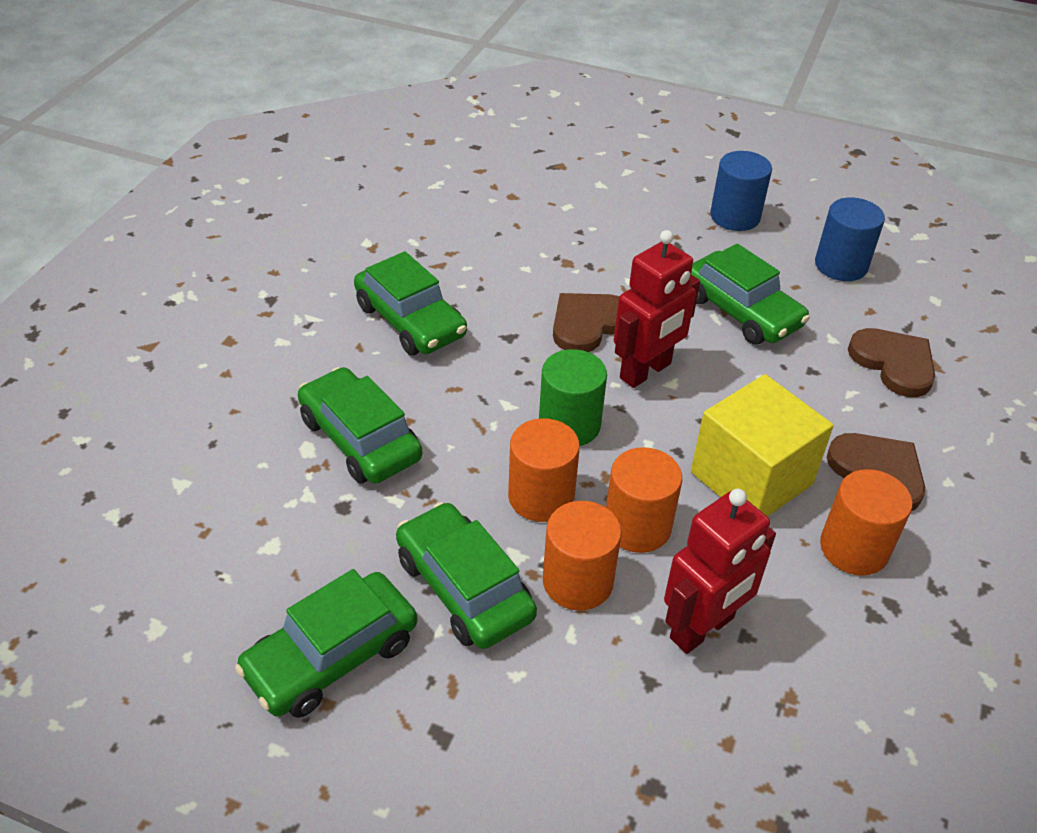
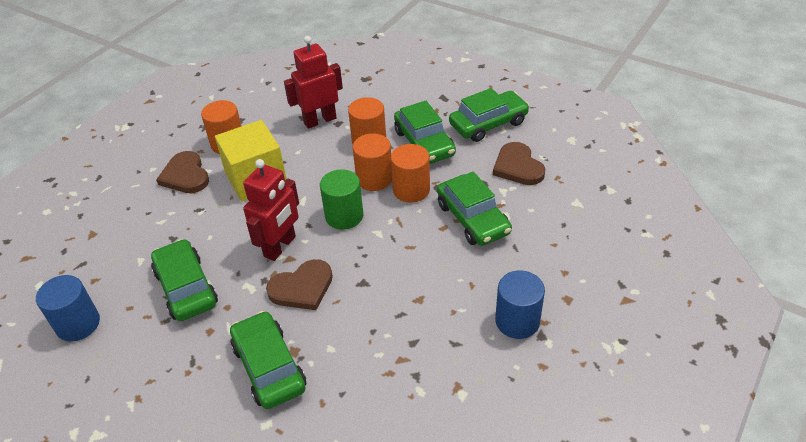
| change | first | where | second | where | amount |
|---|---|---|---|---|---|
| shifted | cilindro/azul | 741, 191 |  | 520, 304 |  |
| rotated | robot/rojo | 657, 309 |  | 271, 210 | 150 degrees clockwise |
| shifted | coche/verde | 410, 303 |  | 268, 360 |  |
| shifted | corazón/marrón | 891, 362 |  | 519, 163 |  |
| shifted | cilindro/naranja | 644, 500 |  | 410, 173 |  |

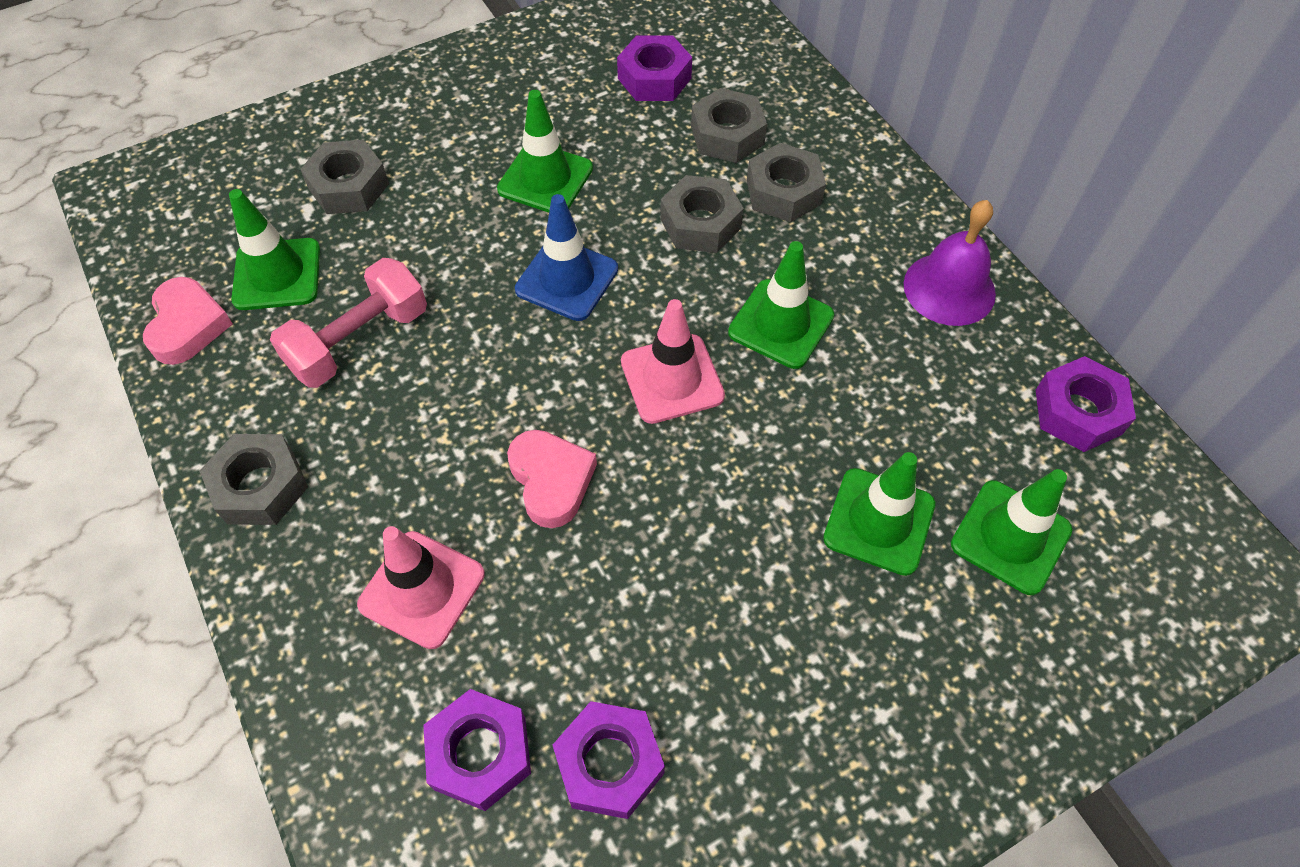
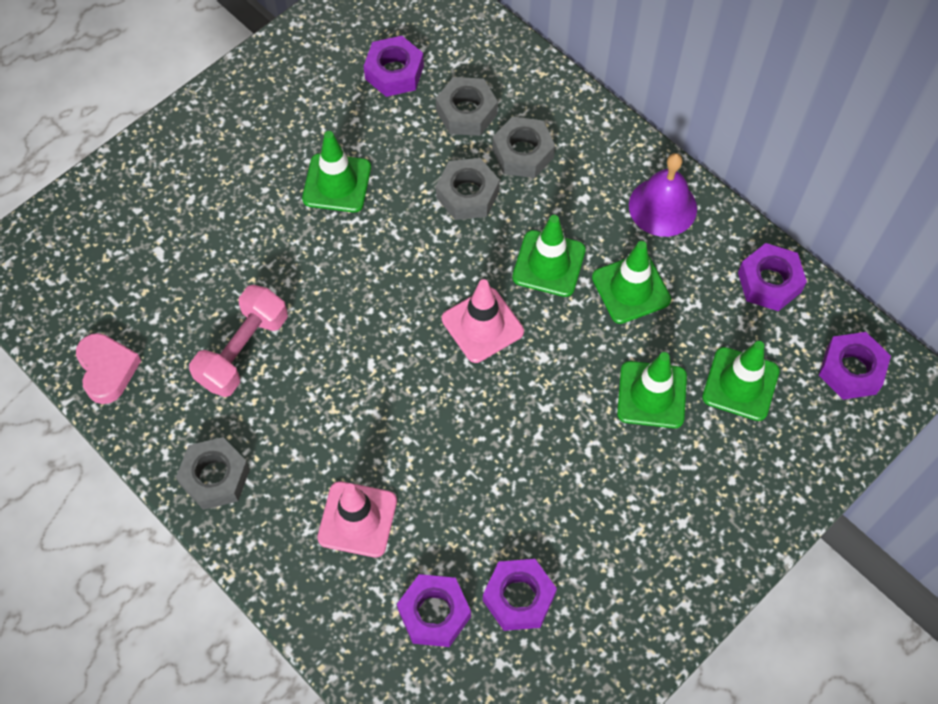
| change | first | where | second | where | amount |
|---|---|---|---|---|---|
| gone | tuerca/gris | 344, 177 |  |  |  |
| shifted | cono de tráfico/verde | 274, 249 |  | 631, 282 |  |
| gone | cono de tráfico/azul | 566, 257 |  |  |  |
| gone | corazón/rosa | 552, 479 |  |  |  |
| new |  |  | tuerca/morado | 855, 366 |  |

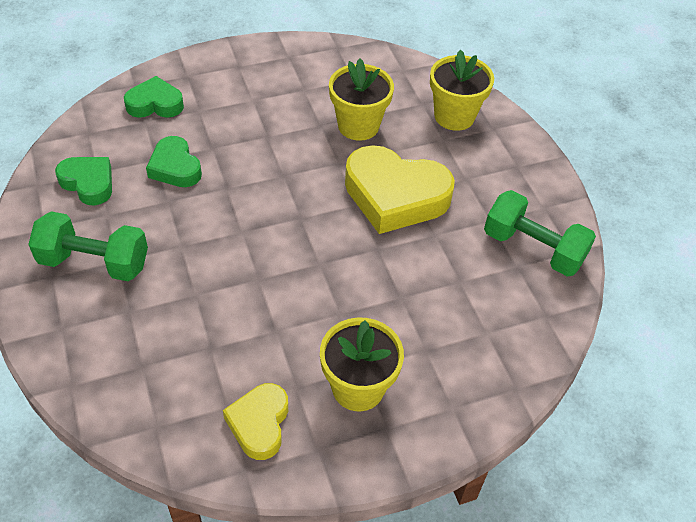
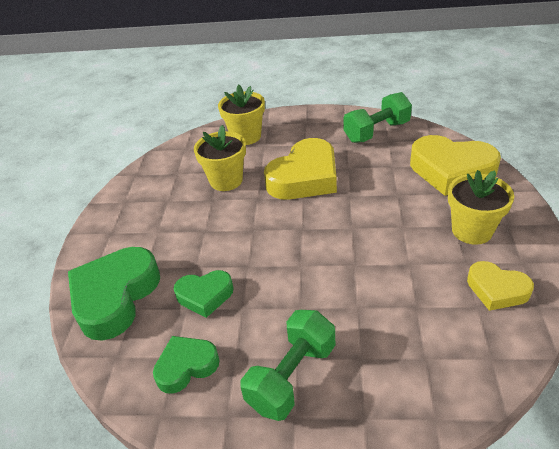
| change | first | where | second | where | amount |
|---|---|---|---|---|---|
| scaled | corazón/verde | 154, 97 |  | 114, 294 | x1.78 |
| new |  |  | corazón/amarillo | 455, 165 |  |

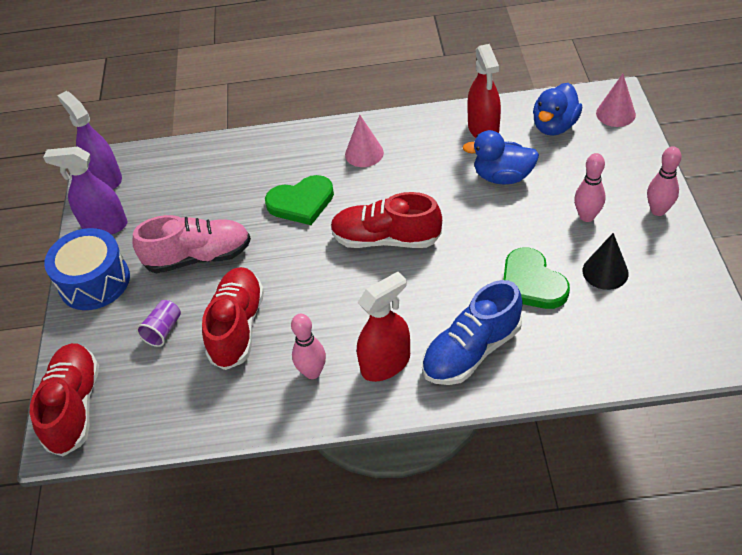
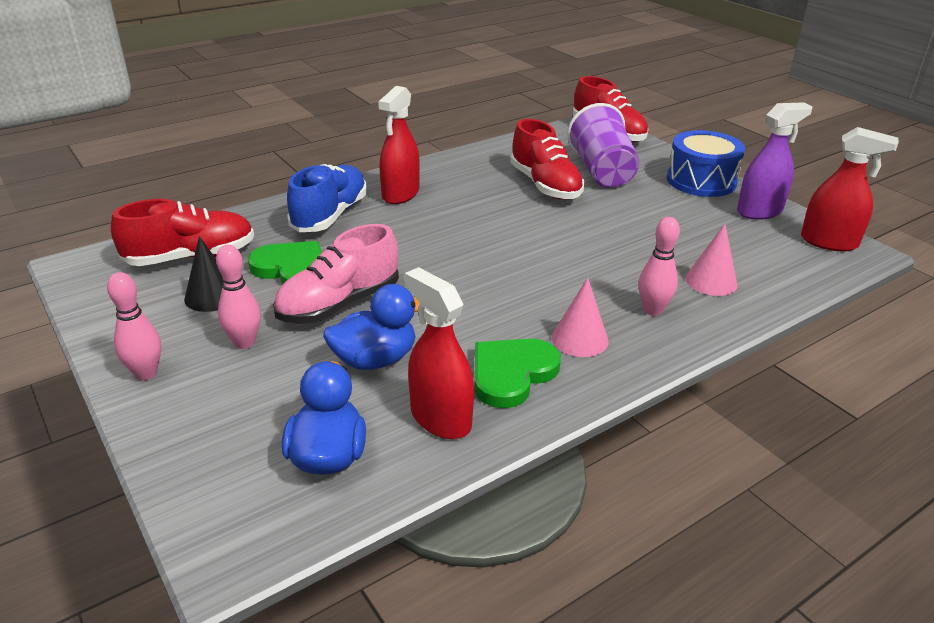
| change | first | where | second | where | amount |
|---|---|---|---|---|---|
| shifted | cono/rosa | 616, 100 |  | 712, 260 |  |
| repainted | pulverizador/morado | 89, 140 | pulverizador/rojo | 850, 189 |  |
| shifted | corazón/verde | 299, 200 |  | 517, 373 |  |
| shifted | zapato/rojo | 386, 220 |  | 182, 232 |  |
| shifted | zapato/rosa | 191, 244 |  | 336, 274 |  |
| scaled | vaso/morado | 158, 323 |  | 603, 145 | x2.14 |
| shifted | bolo/rosa | 308, 346 |  | 659, 266 |  |

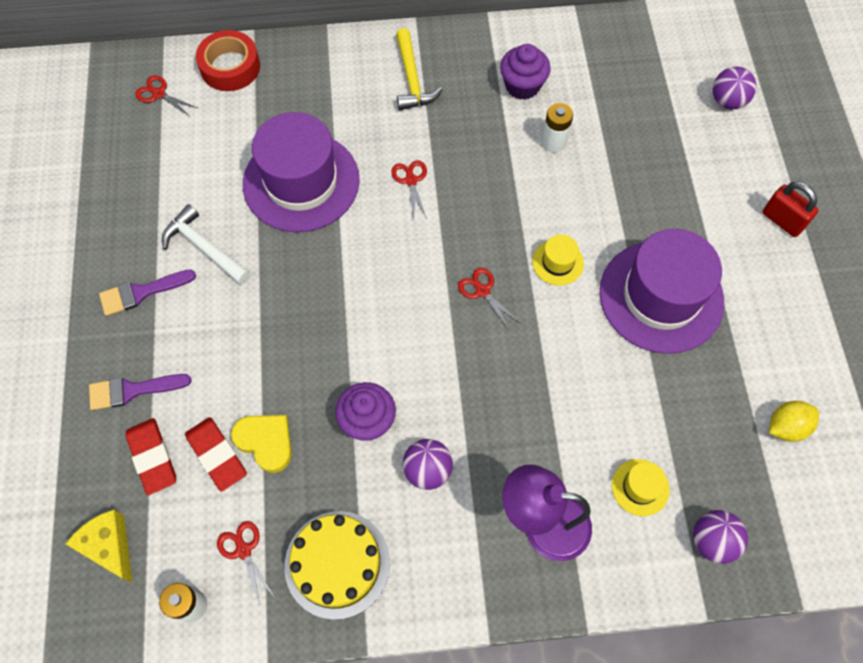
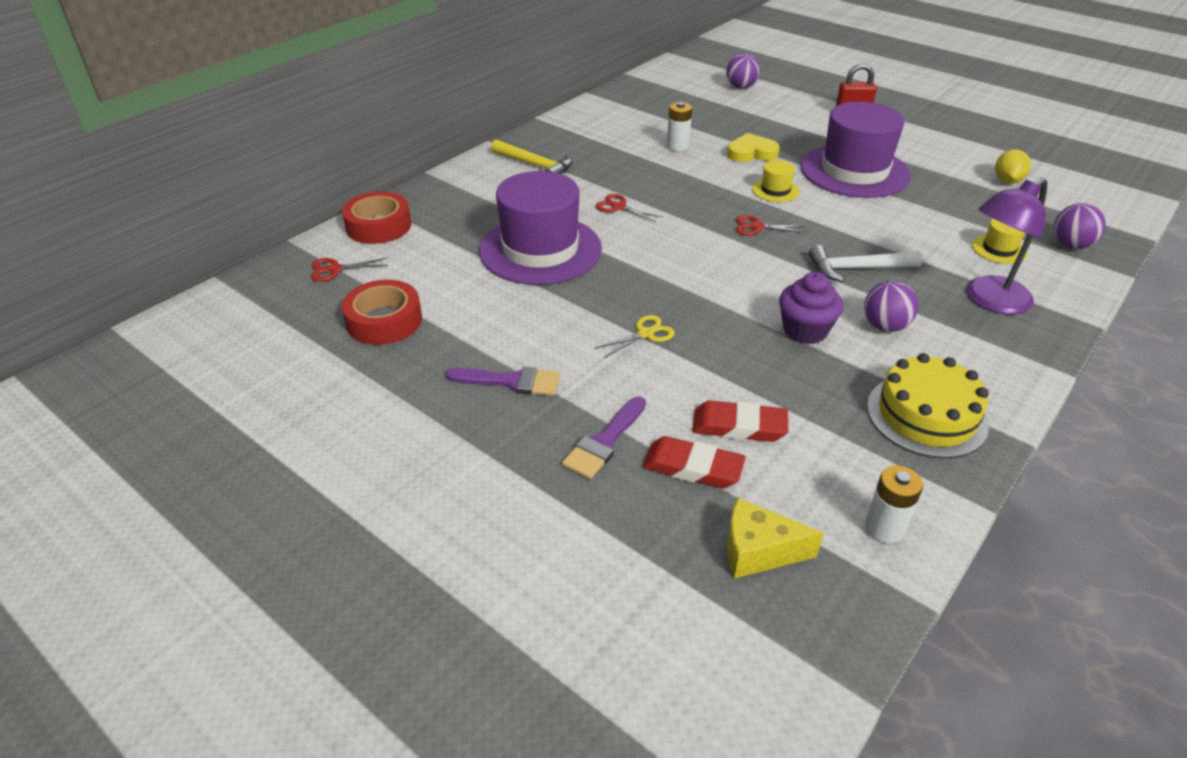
| change | first | where | second | where | amount |
|---|---|---|---|---|---|
| gone | magdalena/morado | 525, 72 |  |  |  |
| shifted | martillo/blanco | 206, 244 |  | 866, 263 |  |
| rotated | pincel/morado | 147, 293 |  | 502, 381 | 105 degrees counterclockwise |
| shifted | corazón/amarillo | 261, 444 |  | 753, 147 |  |
| gone | tijeras/rojo | 245, 563 |  |  |  |
| new |  |  | cinta adhesiva/rojo | 382, 312 |  |
| new |  |  | tijeras/amarillo | 634, 336 |  |

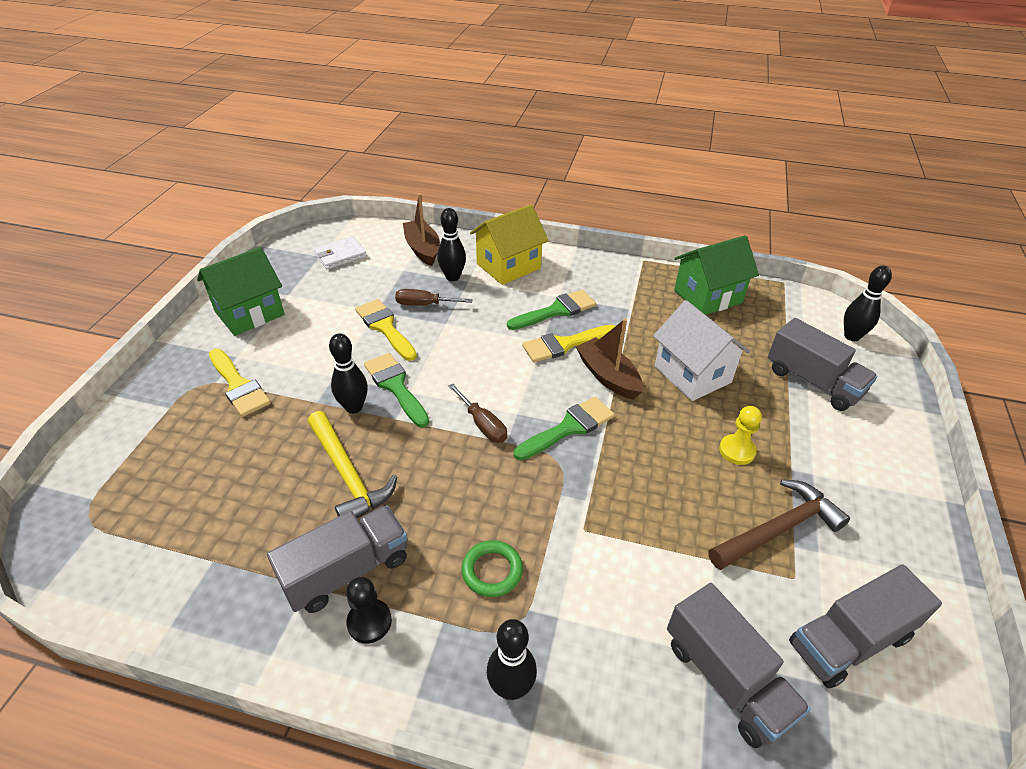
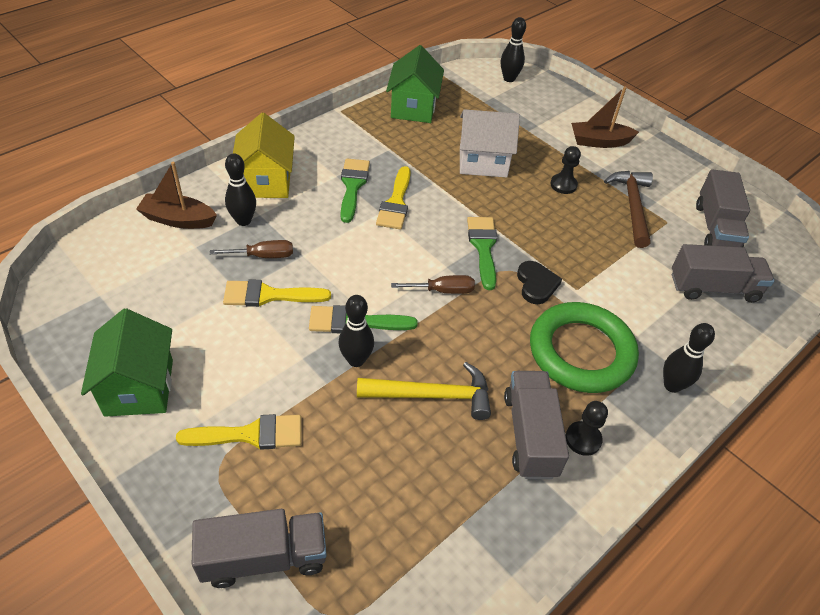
| change | first | where | second | where | amount |
|---|---|---|---|---|---|
| gone | cartera/blanco | 340, 253 |  |  |  |
| rotated | destornillador/marrón | 434, 297 |  | 251, 249 | 135 degrees counterclockwise |
| shifted | barco/marrón | 609, 359 |  | 605, 117 |  |
| shifted | camión/gris | 822, 364 |  | 259, 548 |  |
| repainted | peón/amarillo | 740, 435 | peón/negro | 565, 170 |  |
| scaled | anillo/verde | 492, 568 |  | 584, 347 | x2.21 |
| new |  |  | corazón/negro | 539, 282 |  |

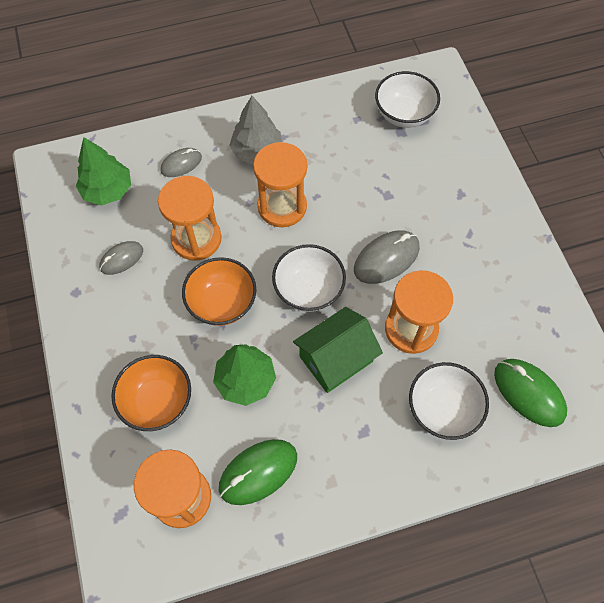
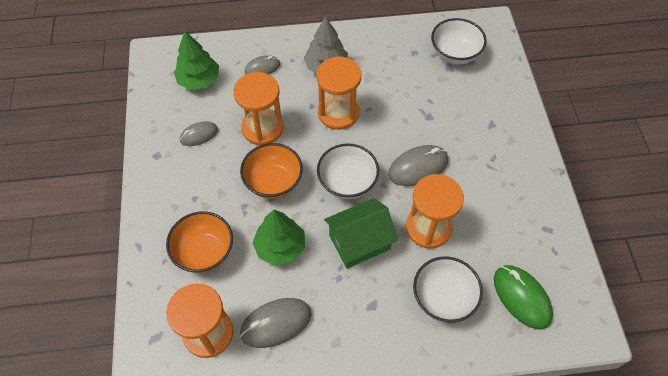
| change | first | where | second | where | amount |
|---|---|---|---|---|---|
| repainted | ratón/verde | 258, 472 | ratón/gris | 276, 323 |  |

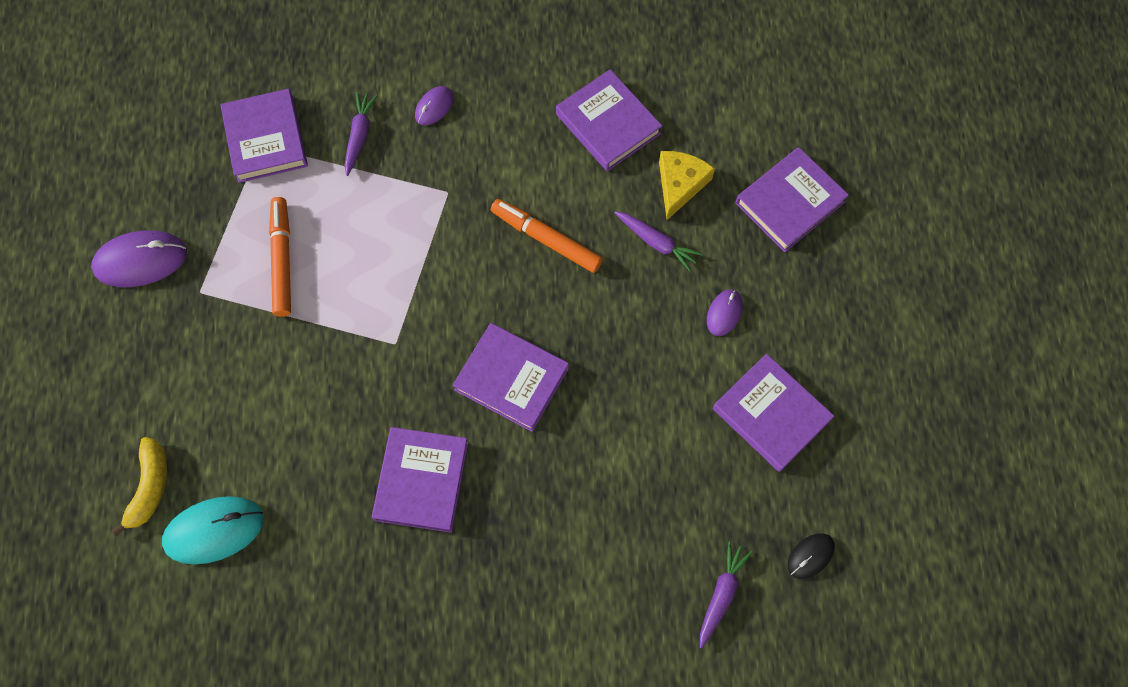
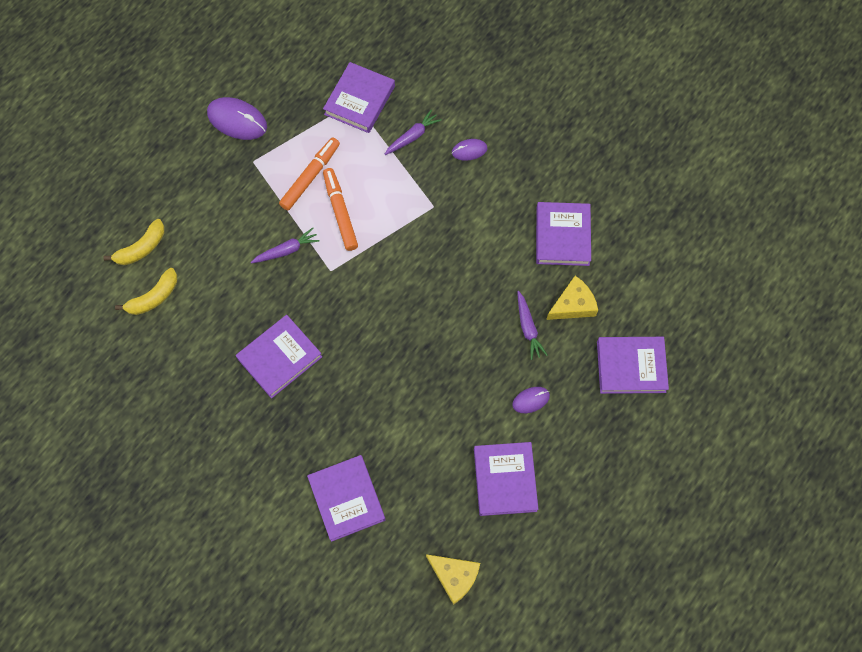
| change | first | where | second | where | amount |
|---|---|---|---|---|---|
| shifted | rotulador/naranja | 547, 236 |  | 340, 209 |  |
| shifted | libro/morado | 511, 377 |  | 346, 498 |  |
| swapped | ratón/turquesa | 213, 530 | plátano/amarillo | 146, 291 |  |
| swapped | ratón/negro | 811, 556 | queso/amarillo | 453, 579 |  |
| shifted | zanahoria/morado | 726, 595 |  | 285, 246 |  |

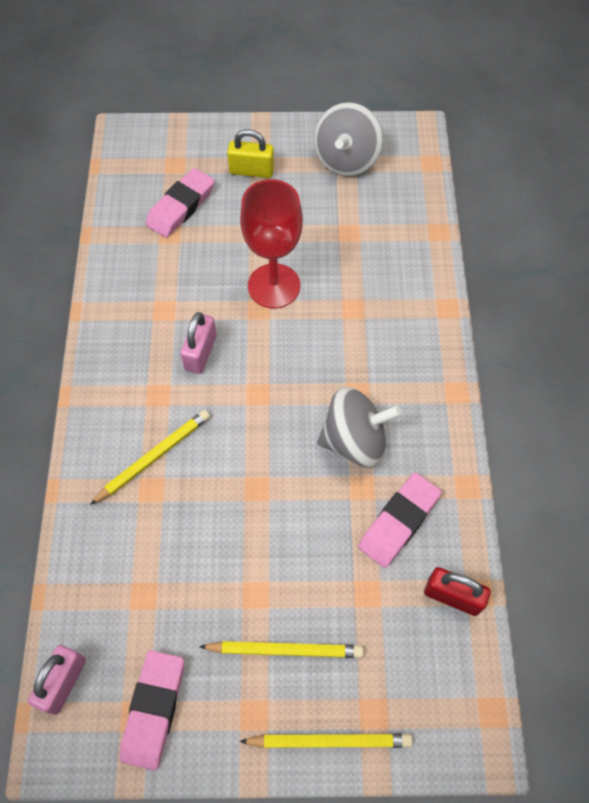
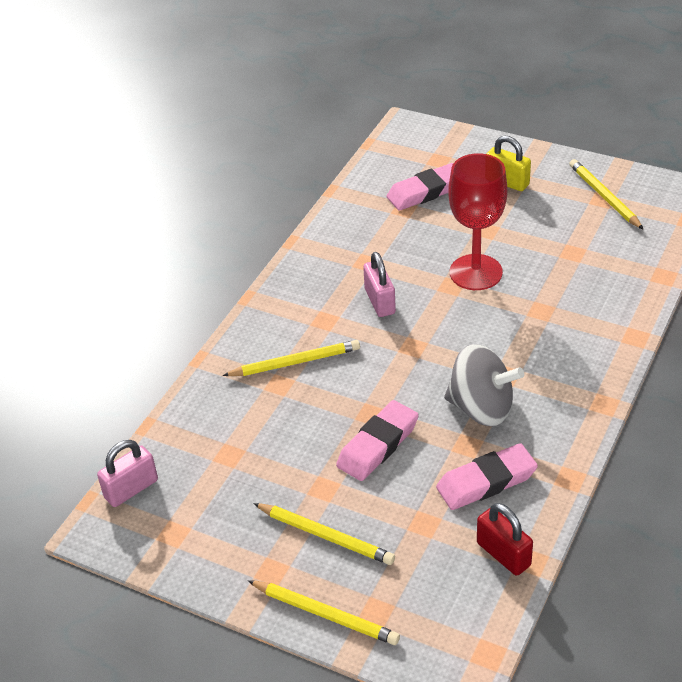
| change | first | where | second | where | amount |
|---|---|---|---|---|---|
| swapped | peonza/gris | 348, 139 | lápiz/amarillo | 606, 194 |  |
| rotated | candado/rosa | 198, 343 |  | 379, 284 | 60 degrees counterclockwise |
| shifted | goma de borrar/rosa | 152, 710 |  | 377, 440 |  |

